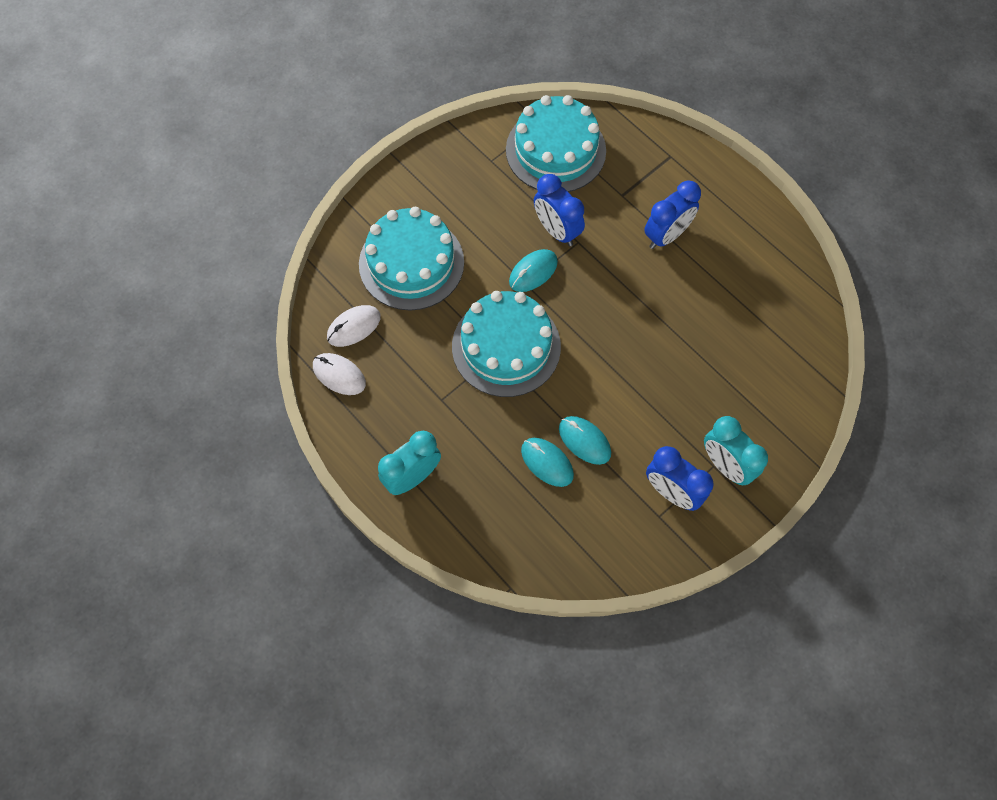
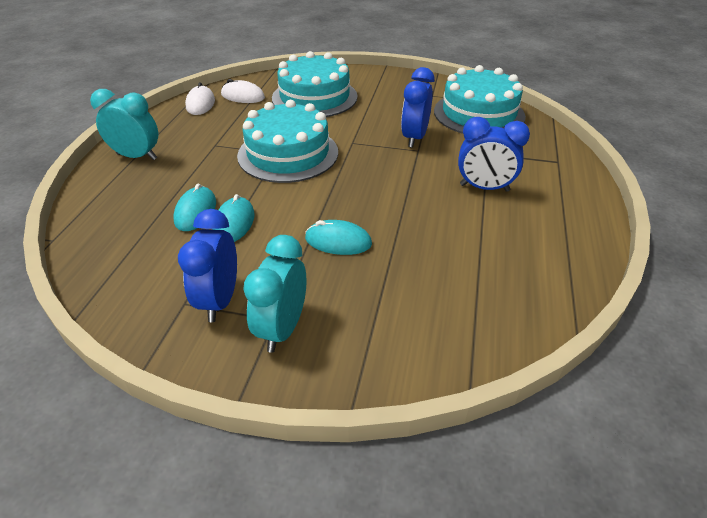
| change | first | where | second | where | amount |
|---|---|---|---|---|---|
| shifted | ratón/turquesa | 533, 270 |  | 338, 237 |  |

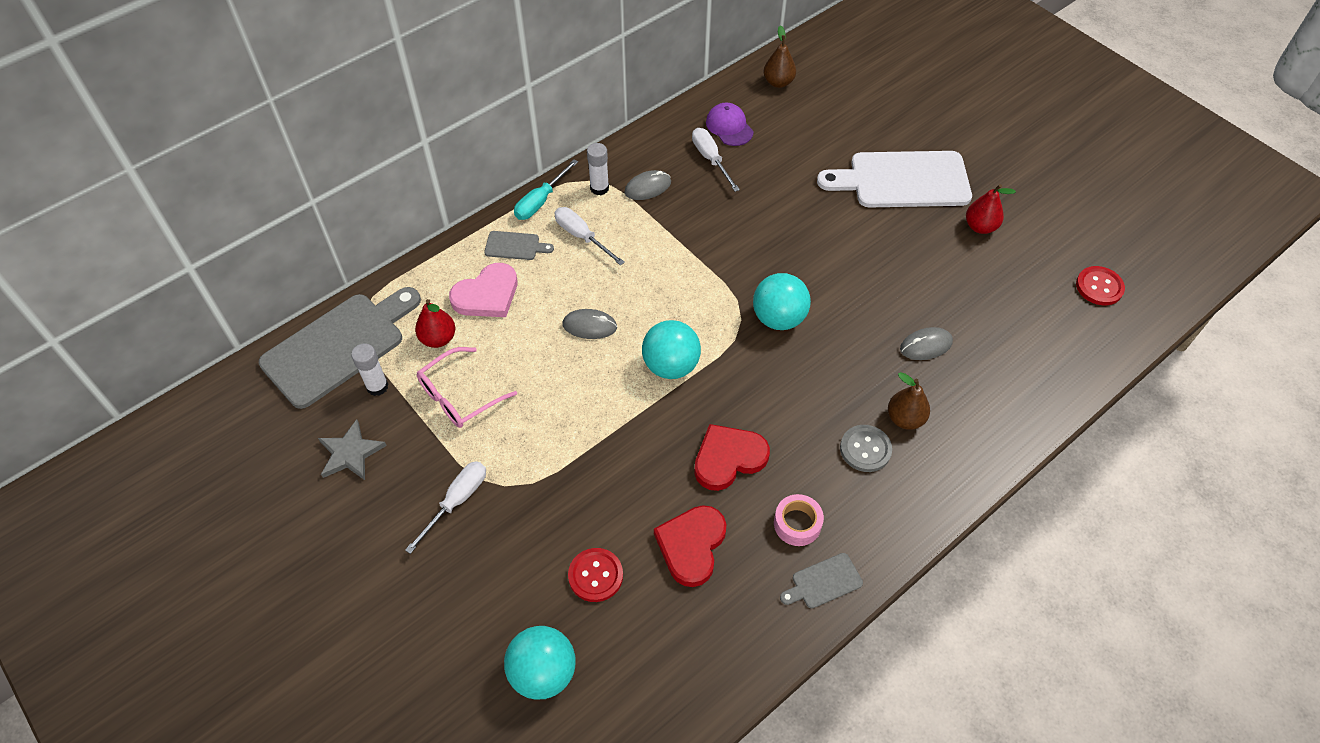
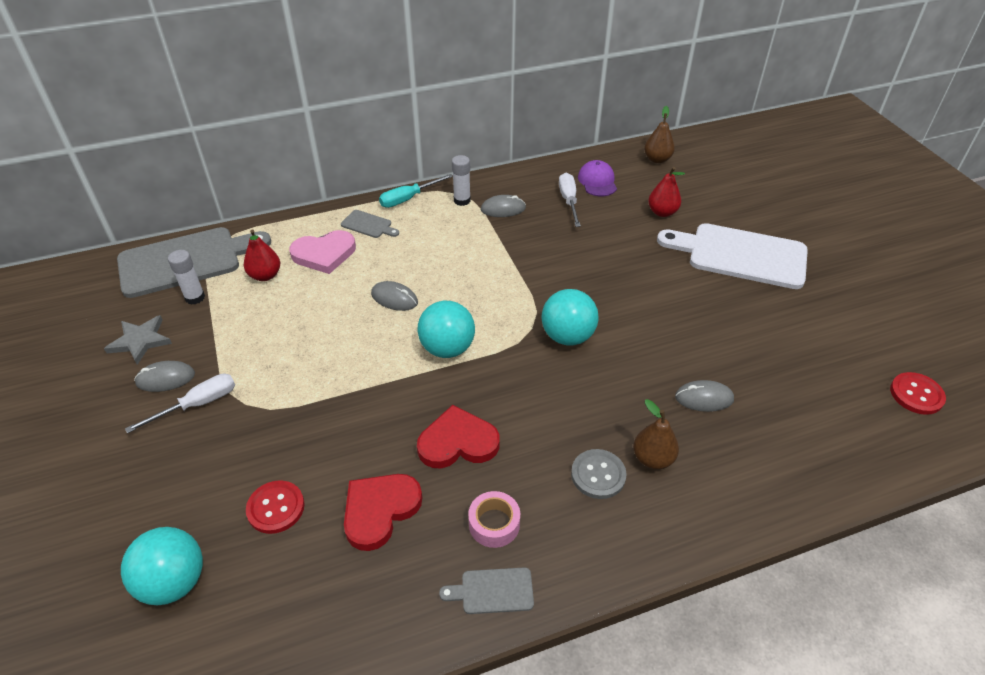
| change | first | where | second | where | amount |
|---|---|---|---|---|---|
| shifted | pera/rojo | 991, 209 |  | 666, 192 |  |
| gone | destornillador/blanco | 589, 236 |  |  |  |
| gone | gafas/rosa | 467, 387 |  |  |  |
| new |  |  | ratón/gris | 164, 376 |  |

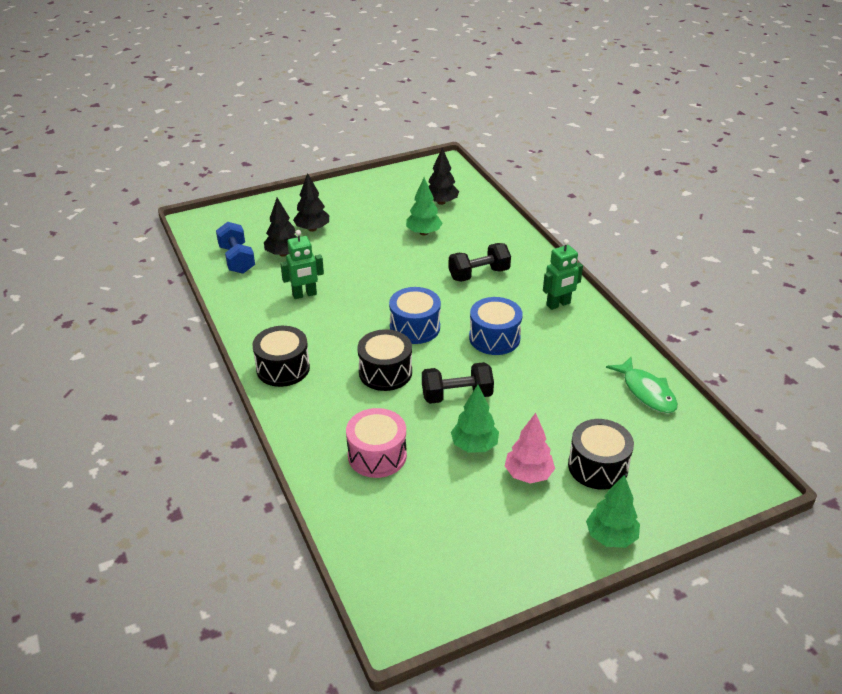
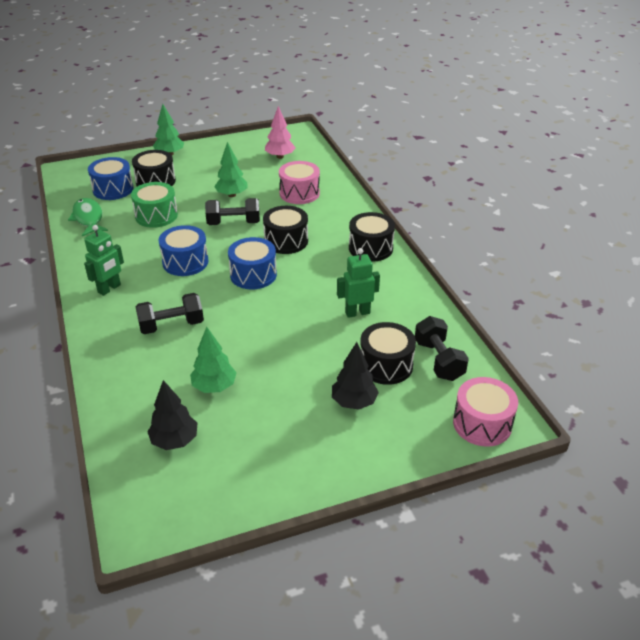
| change | first | where | second | where | amount |
|---|---|---|---|---|---|
| swapped | árbol/negro | 280, 227 | tambor/negro | 388, 353 |  |
| repainted | mancuerna/azul | 235, 248 | mancuerna/negro | 442, 348 |  |
| rotated | robot/verde | 563, 274 |  | 104, 260 | 150 degrees clockwise |
| shifted | árbol/rosa | 530, 448 |  | 280, 132 |  |
| new |  |  | tambor/azul | 110, 178 |  |
| new |  |  | tambor/verde | 154, 205 |  |
| new |  |  | tambor/rosa | 485, 412 |  |

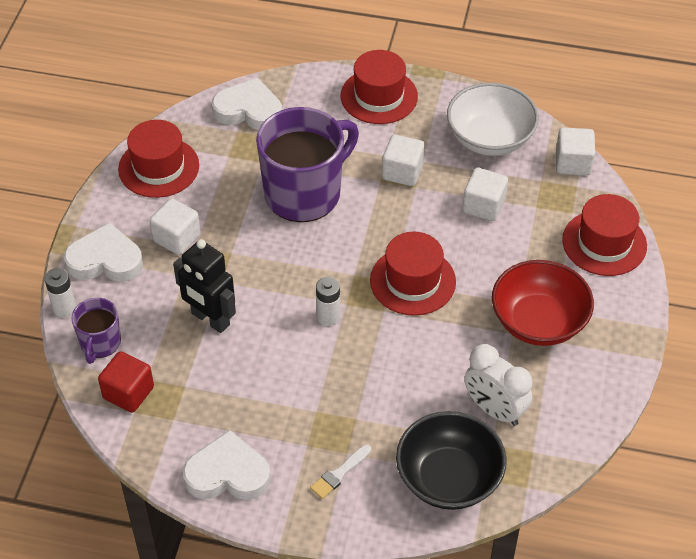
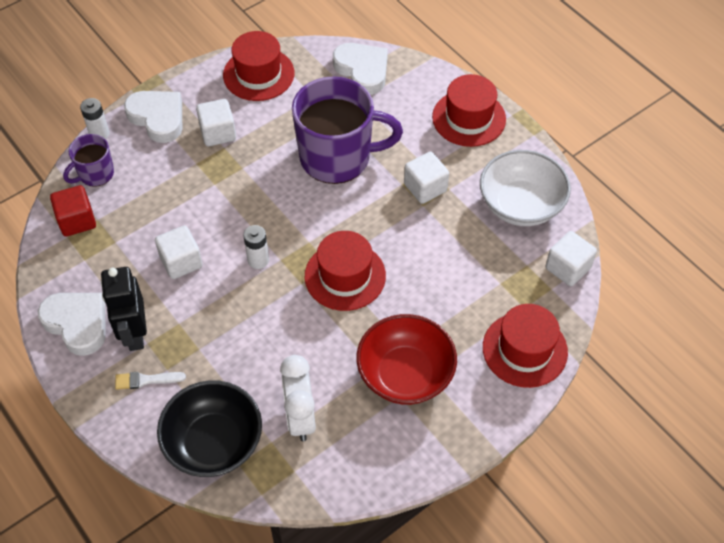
| change | first | where | second | where | amount |
|---|---|---|---|---|---|
| shifted | cubo/blanco | 485, 194 |  | 179, 252 |  |
| shifted | robot/negro | 204, 286 |  | 124, 309 |  |

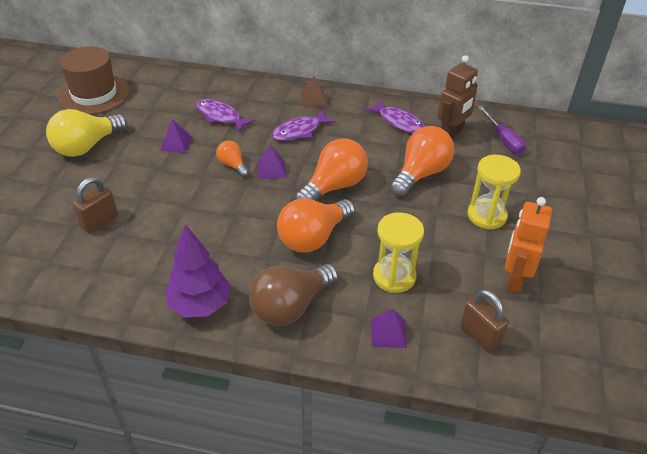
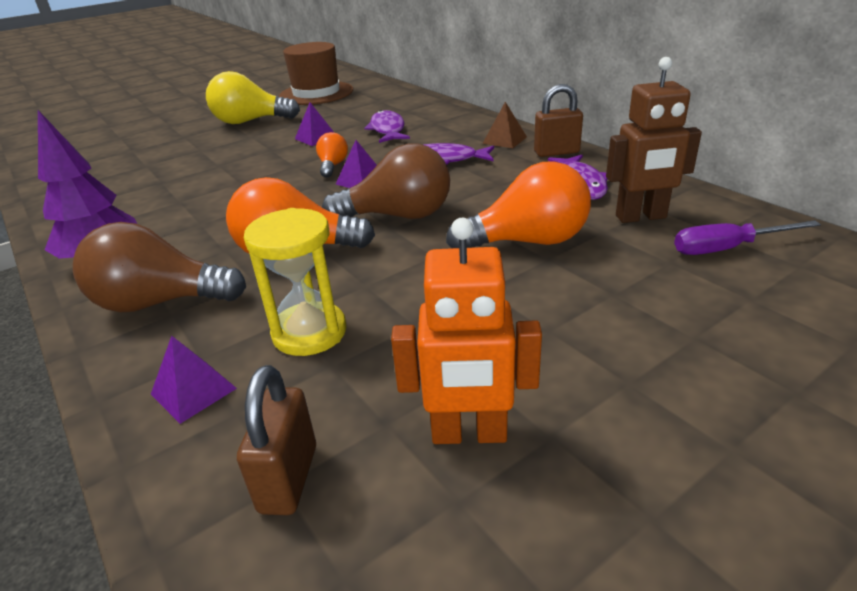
| change | first | where | second | where | amount |
|---|---|---|---|---|---|
| rotated | destornillador/morado | 502, 130 |  | 747, 237 | 60 degrees clockwise |
| repainted | bombilla/naranja | 331, 169 | bombilla/marrón | 386, 181 |  |
| gone | reloj de arena/amarillo | 494, 192 |  |  |  |
| shifted | candado/marrón | 95, 205 |  | 558, 120 |  |
| rotated | robot/naranja | 528, 245 |  | 466, 331 | 150 degrees counterclockwise |

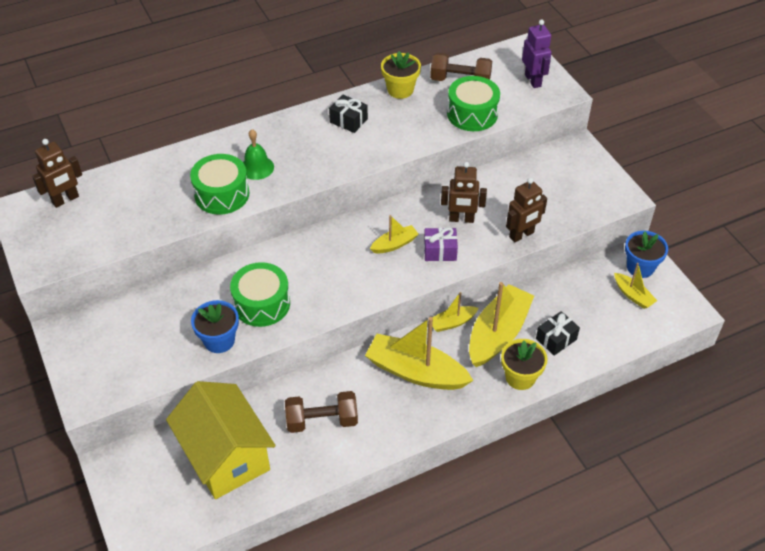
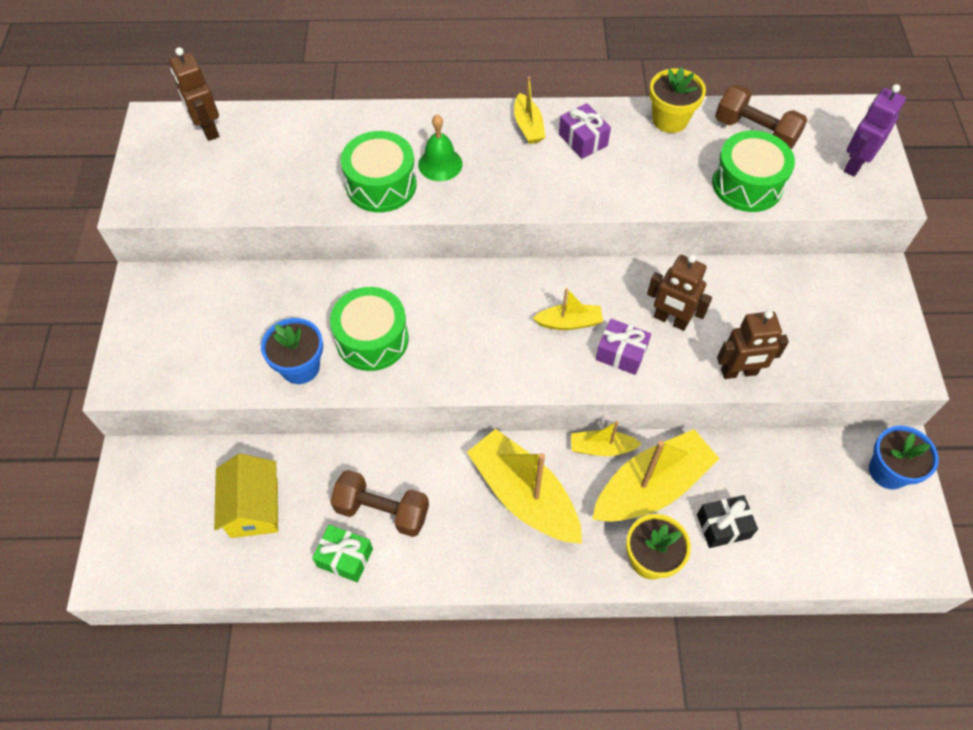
| change | first | where | second | where | amount |
|---|---|---|---|---|---|
| rotated | robot/morado | 537, 54 |  | 875, 130 | 150 degrees counterclockwise |
| repainted | regalo/negro | 348, 114 | regalo/morado | 585, 131 |  |
| rotated | robot/marrón | 57, 173 |  | 194, 94 | 75 degrees clockwise |
| shifted | barco/amarillo | 635, 286 |  | 529, 110 |  |
| scaled | casa/amarillo | 221, 440 |  | 246, 496 | x0.62 |
| new |  |  | regalo/verde | 342, 553 |  |

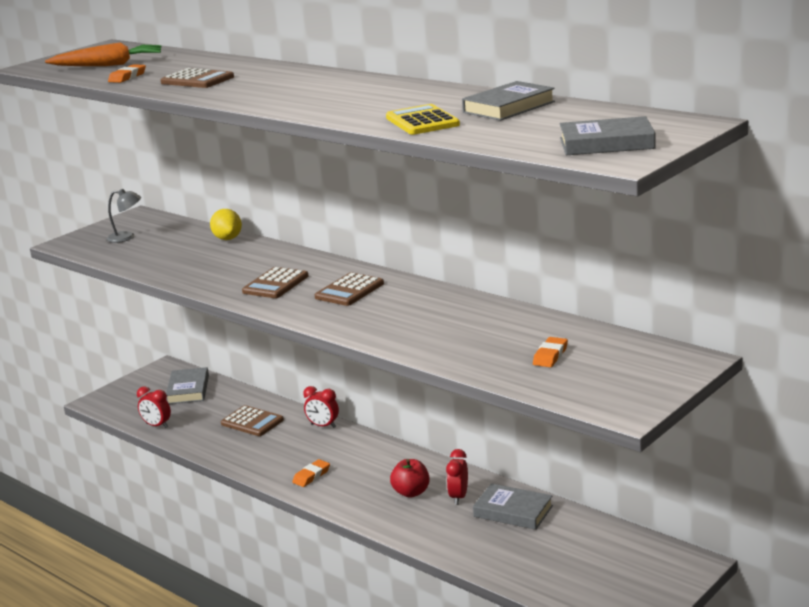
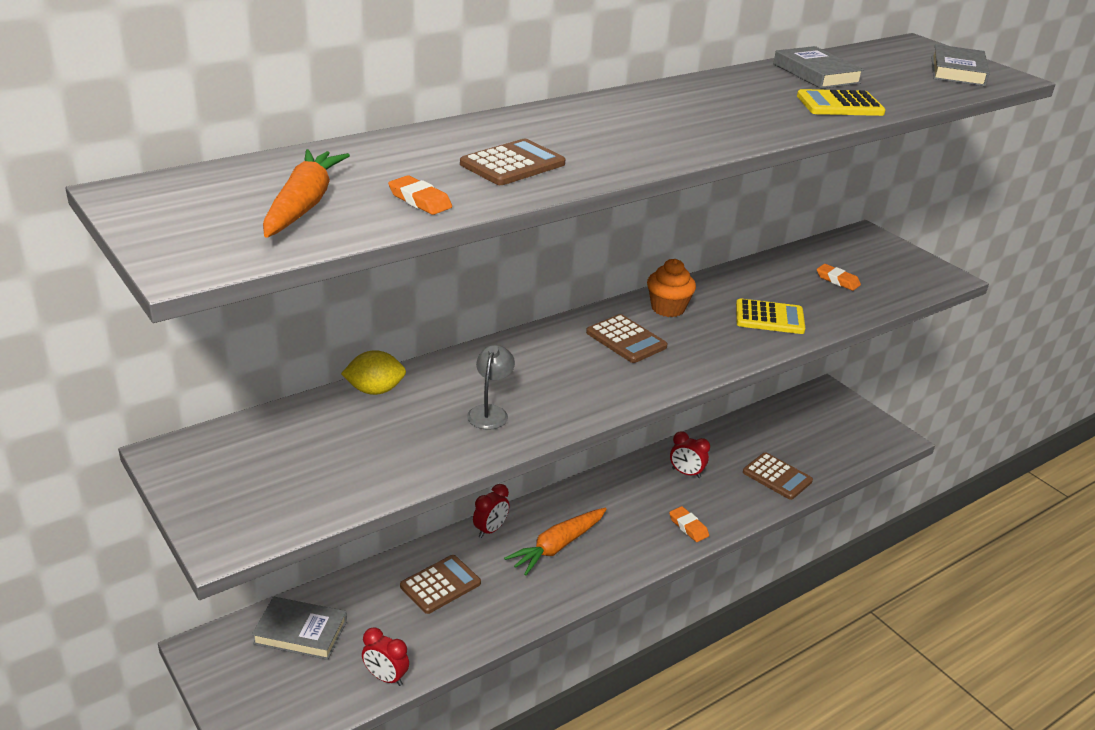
| change | first | where | second | where | amount |
|---|---|---|---|---|---|
| shifted | lámpara/gris | 123, 216 |  | 491, 387 |  |
| shifted | calculadora/marrón | 275, 282 |  | 778, 476 |  |
| rotated | despertador/rojo | 154, 407 |  | 385, 656 | 75 degrees clockwise |
| shifted | goma de borrar/naranja | 311, 473 |  | 689, 524 |  |
| gone | manzana/rojo | 410, 478 |  |  |  |
| gone | libro/gris | 513, 506 |  |  |  |
| new |  |  | magdalena/naranja | 671, 288 |  |
| new |  |  | calculadora/amarillo | 770, 316 |  |
| new |  |  | zanahoria/naranja | 555, 542 |  |

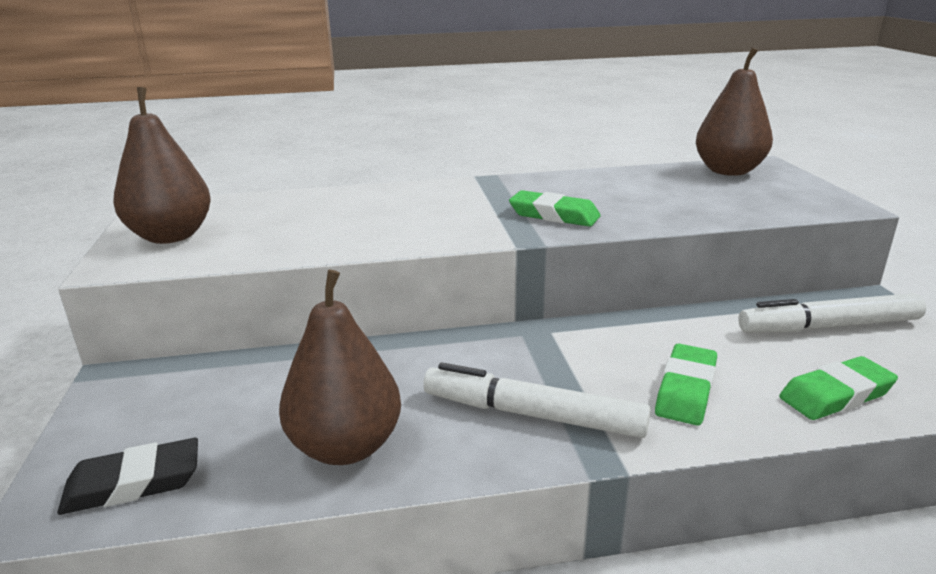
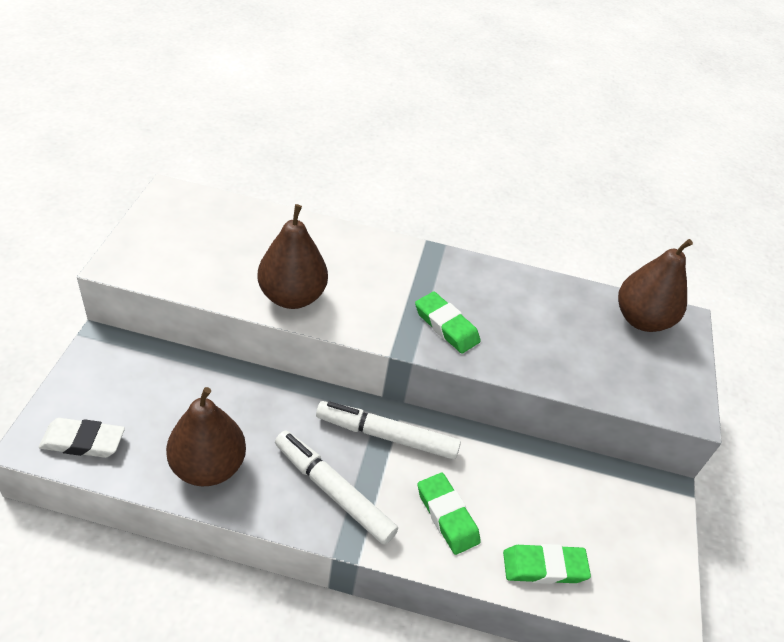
| change | first | where | second | where | amount |
|---|---|---|---|---|---|
| shifted | pera/marrón | 162, 165 |  | 293, 256 |  |
| shifted | rotulador/blanco | 832, 313 |  | 388, 430 |  |
| rotated | goma de borrar/verde | 686, 385 |  | 449, 514 | 75 degrees counterclockwise |
| repainted | goma de borrar/negro | 127, 476 | goma de borrar/blanco | 82, 438 |  |

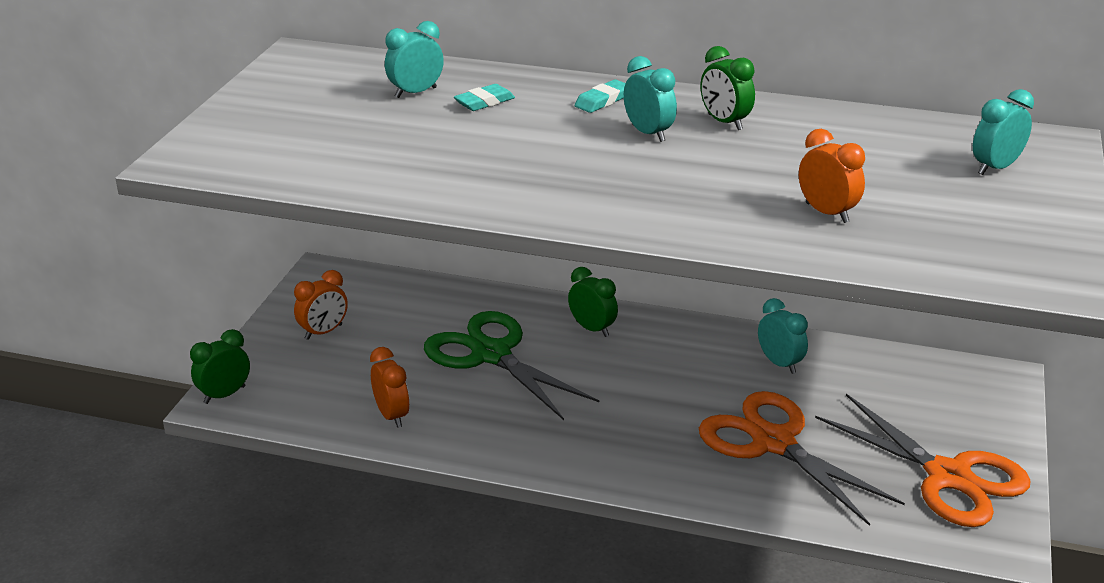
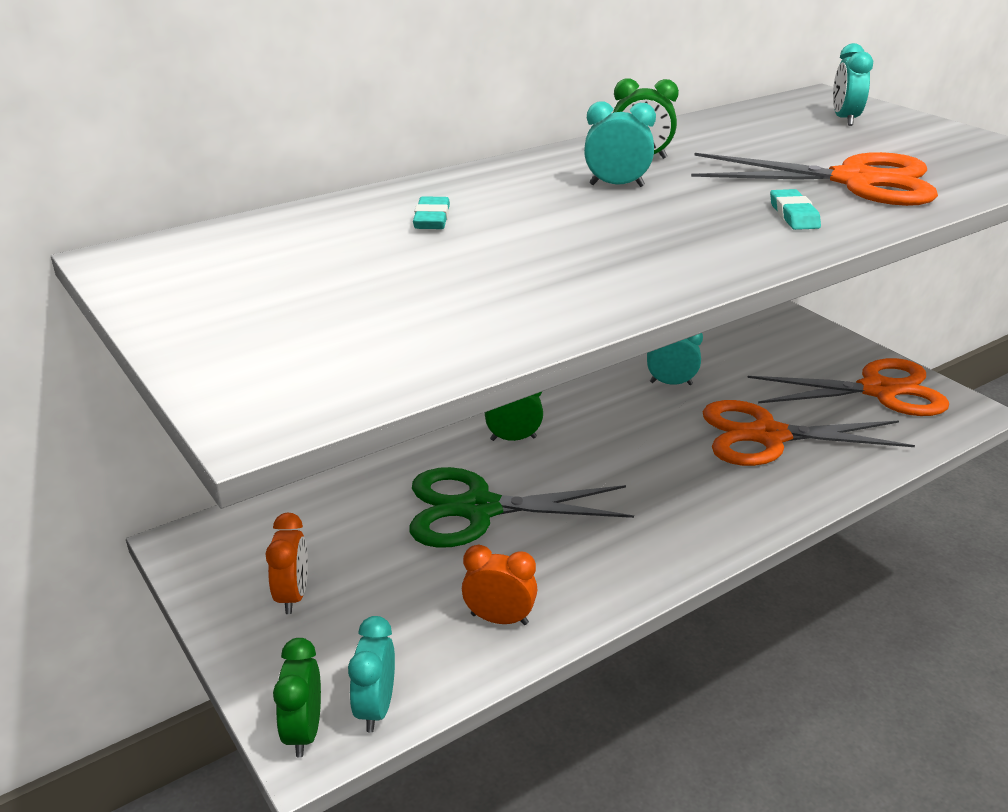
| change | first | where | second | where | amount |
|---|---|---|---|---|---|
| shifted | despertador/turquesa | 414, 59 |  | 371, 674 |  |
| shifted | goma de borrar/turquesa | 600, 96 |  | 795, 209 |  |
| swapped | despertador/naranja | 832, 176 | tijeras/naranja | 814, 179 |  |

